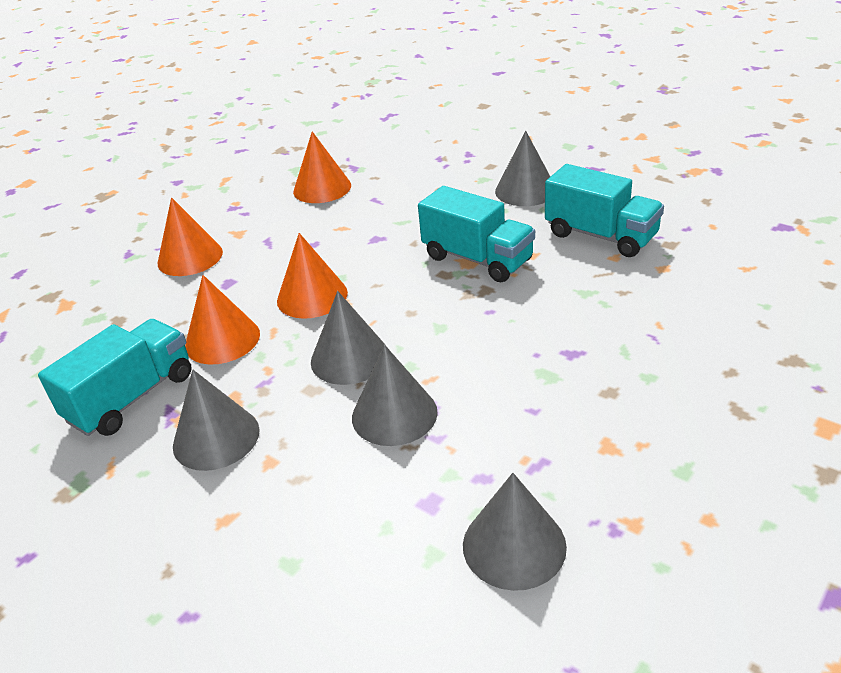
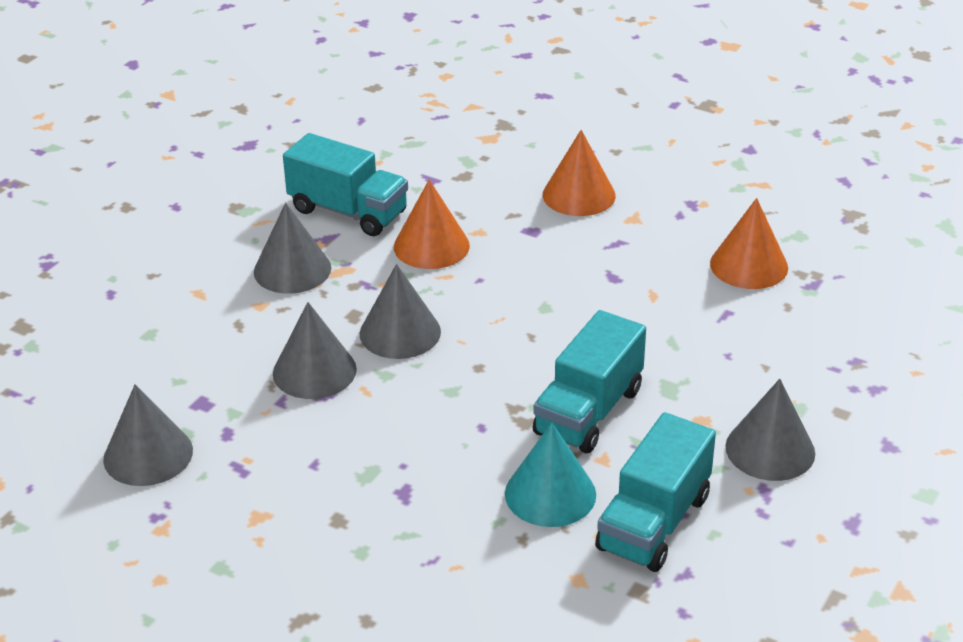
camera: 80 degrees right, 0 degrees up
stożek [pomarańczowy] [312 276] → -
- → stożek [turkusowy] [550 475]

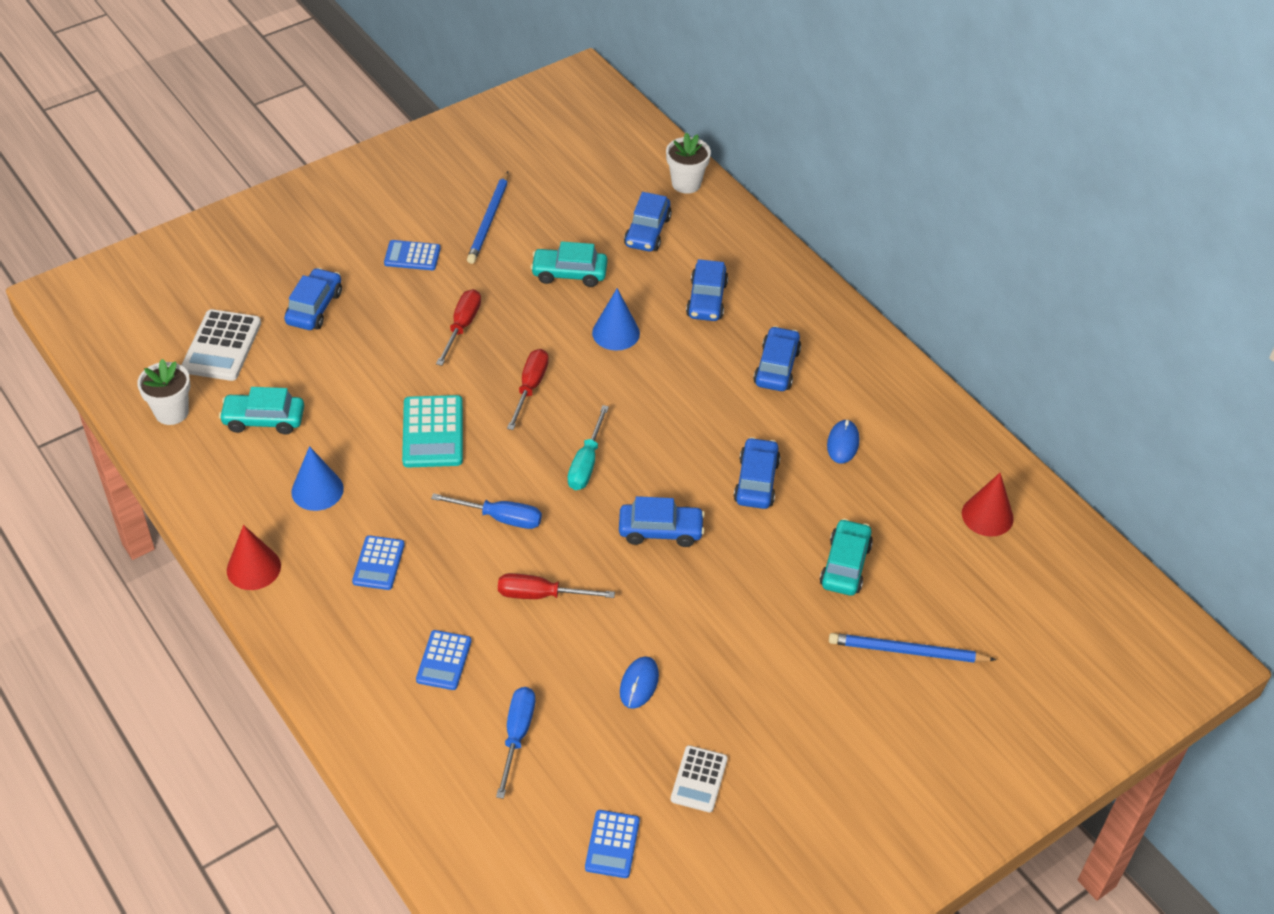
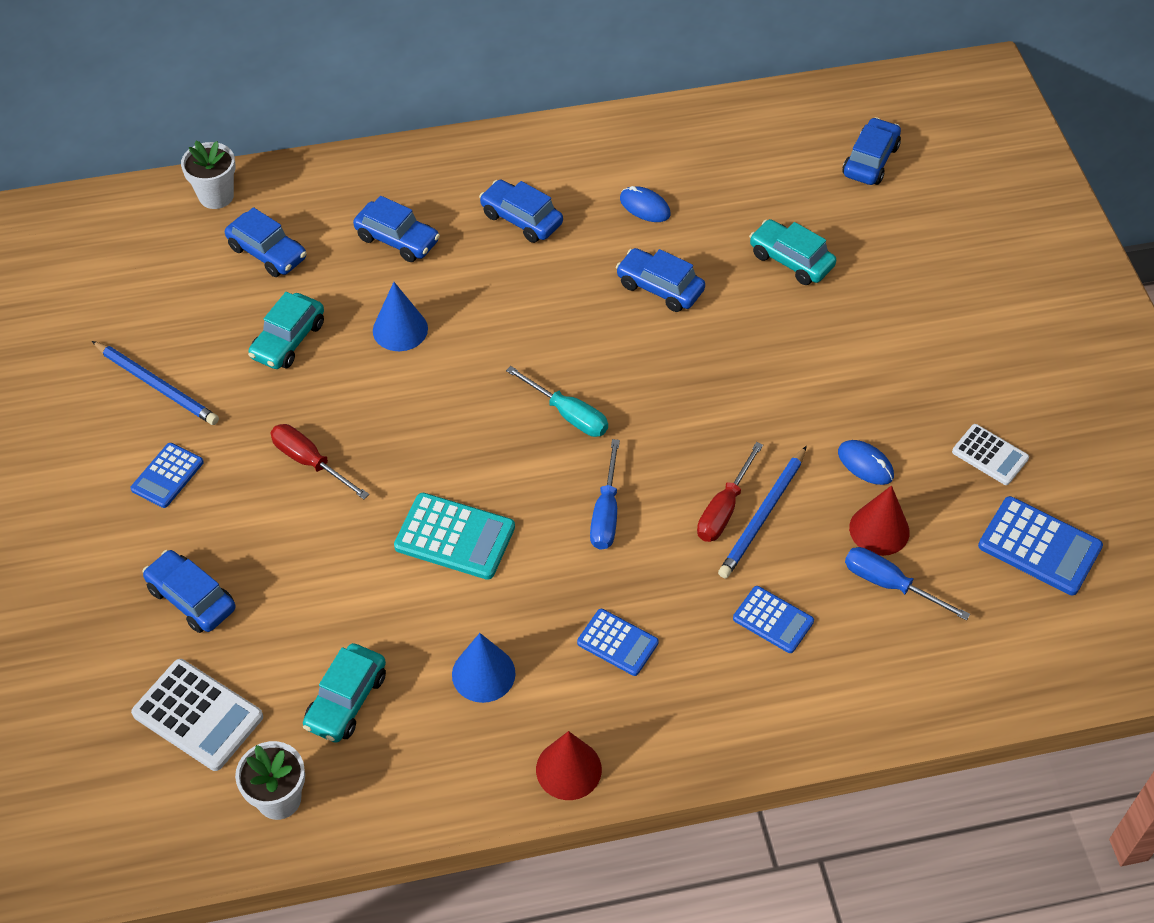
camera: 65 degrees left, 5 degrees up
śrubokręt [niebieski] [486 511] → śrubokręt [niebieski] [605 494], 150 degrees clockwise
śrubokręt [czerwony] [528 389] → -
kalkulator [niebieski] [612 844] → kalkulator [niebieski] [1040 545], x1.56
samochód [niebieski] [662 521] → samochód [niebieski] [871 151], relocated
ołówek [niebieski] [912 648] → ołówek [niebieski] [762 512], relocated
stożek [czerwony] [988 505] → stożek [czerwony] [879 520], relocated

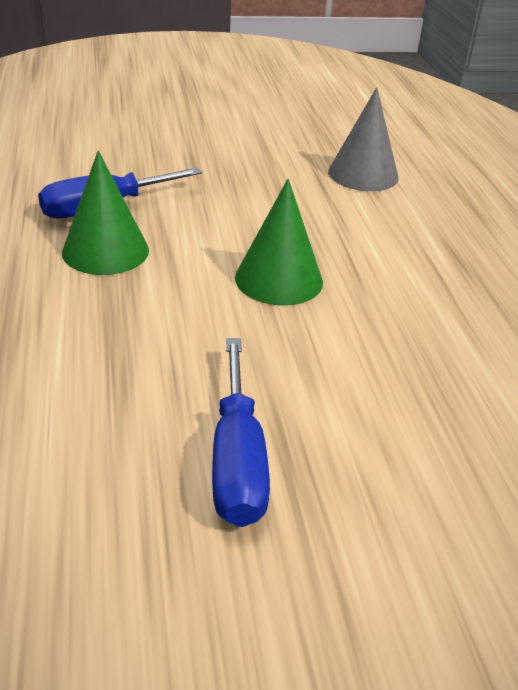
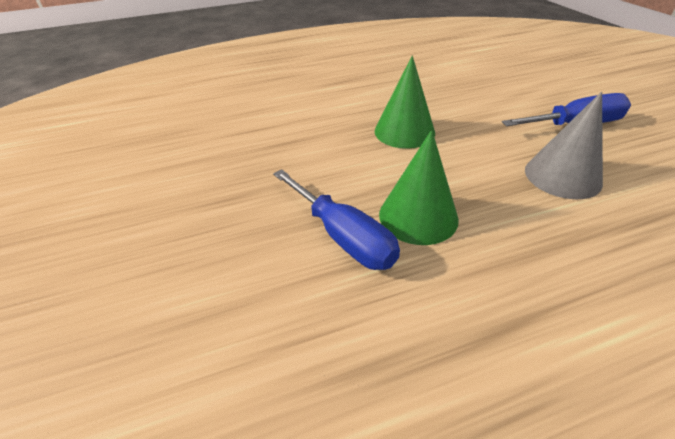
camera: 95 degrees left, 5 degrees up
stożek [szary] [363 139] → stożek [szary] [564 145], relocated

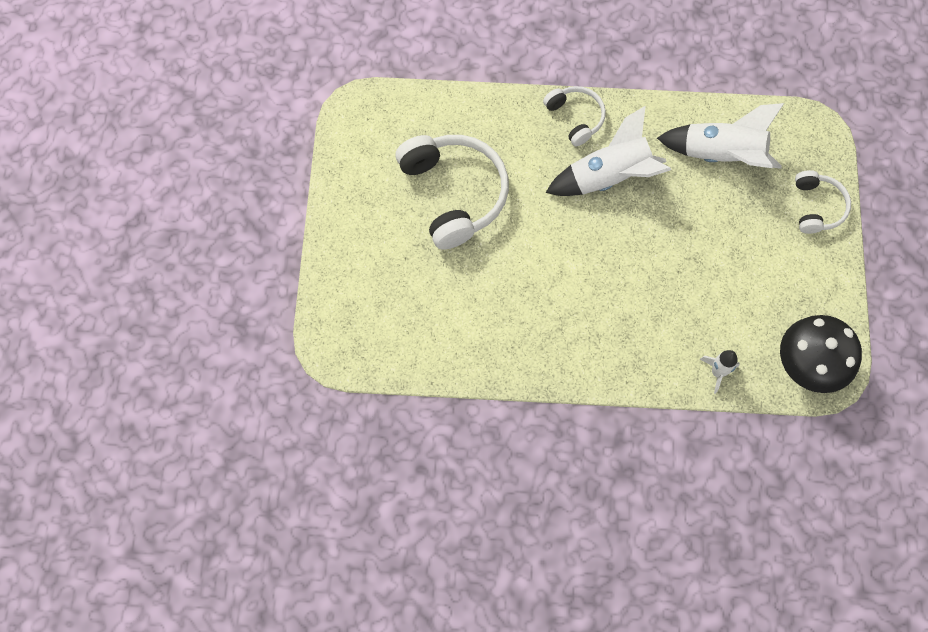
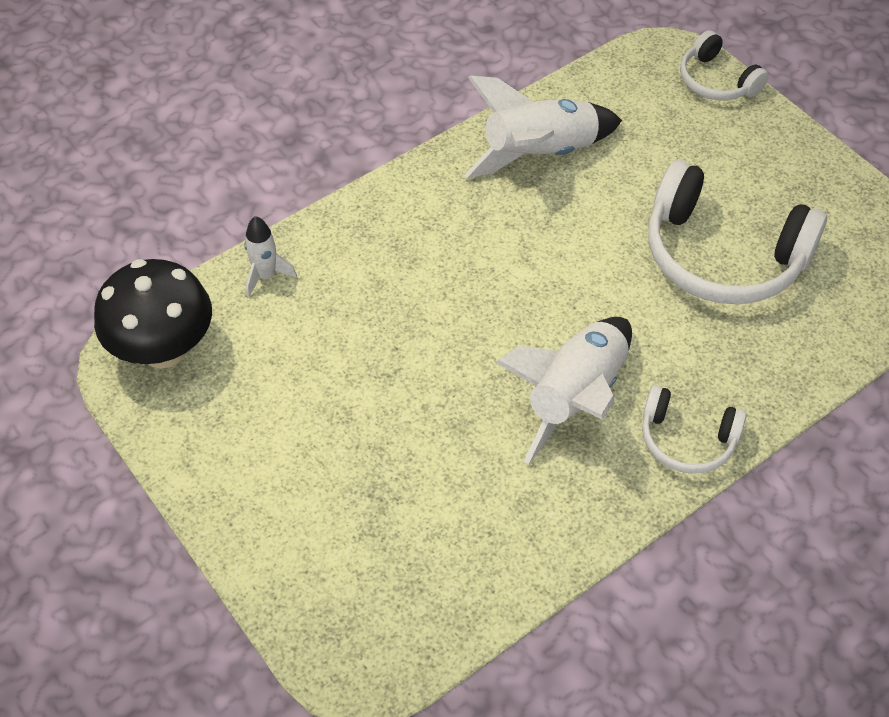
camera: 140 degrees right, 15 degrees down
rakieta [biały] [720 136] → rakieta [biały] [543 127], relocated
słuchawki [biały] [823 202] → słuchawki [biały] [724 65], relocated

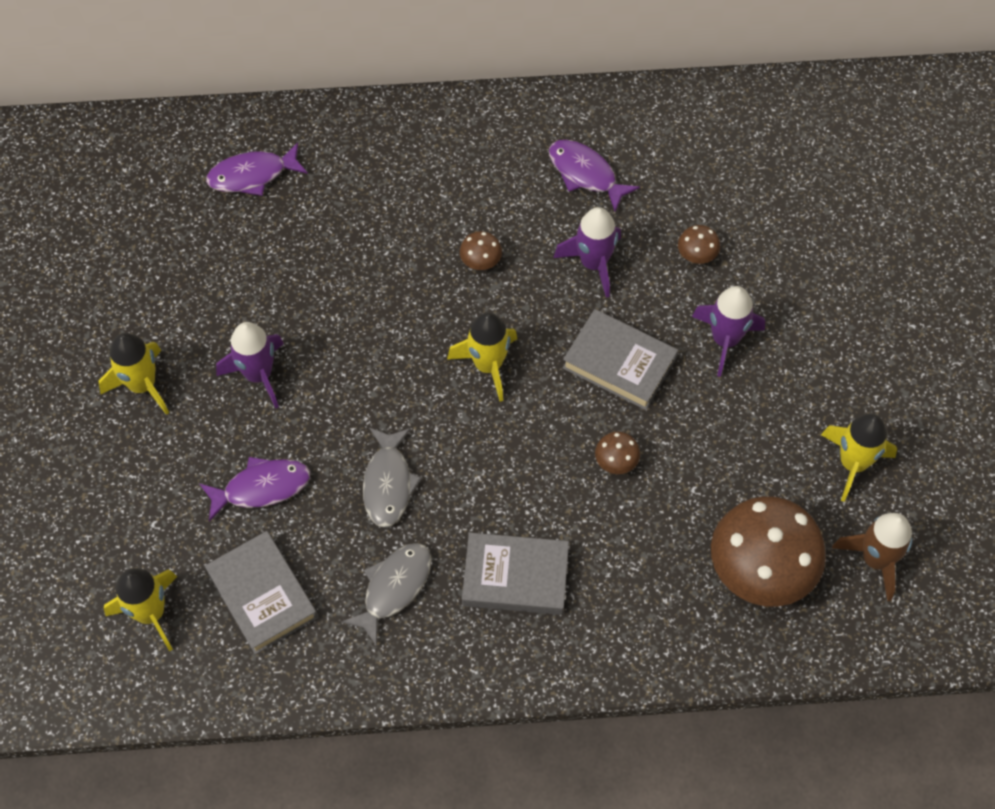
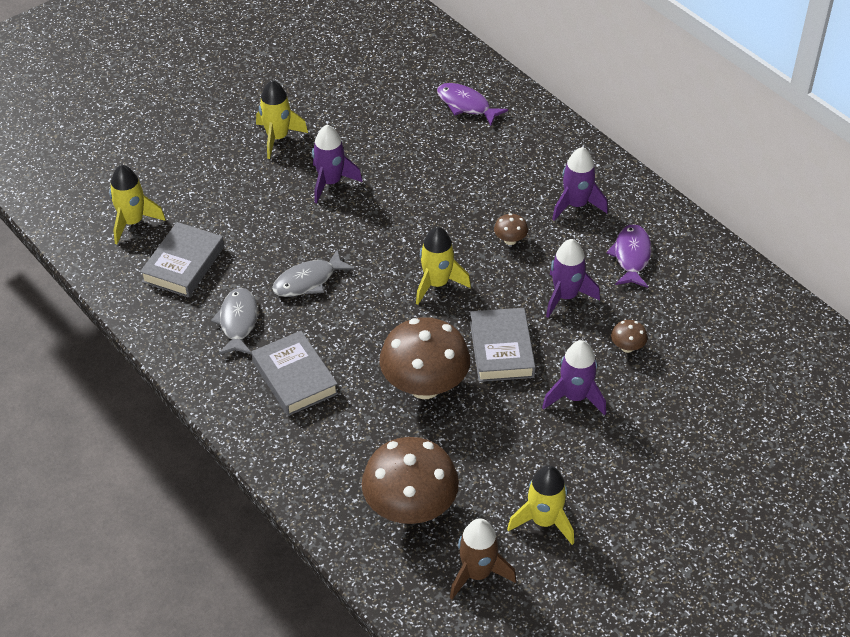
camera: 55 degrees right, 15 degrees down
ryba [fioletowy] [254 489] → -
ryba [szary] [386 594] → ryba [szary] [234 321], 90 degrees counterclockwise
grzyb [brązowy] [617 453] → grzyb [brązowy] [425 358], x2.42
- → rakieta [fioletowy] [580 184]

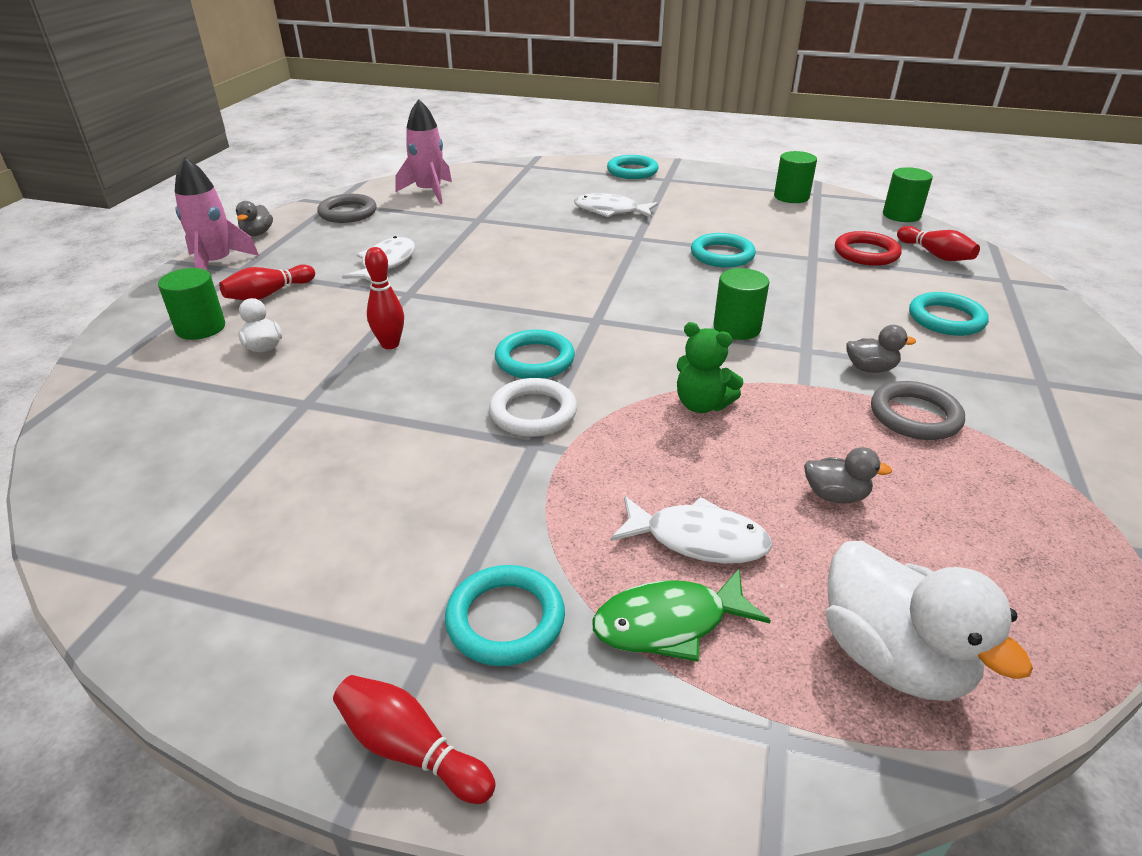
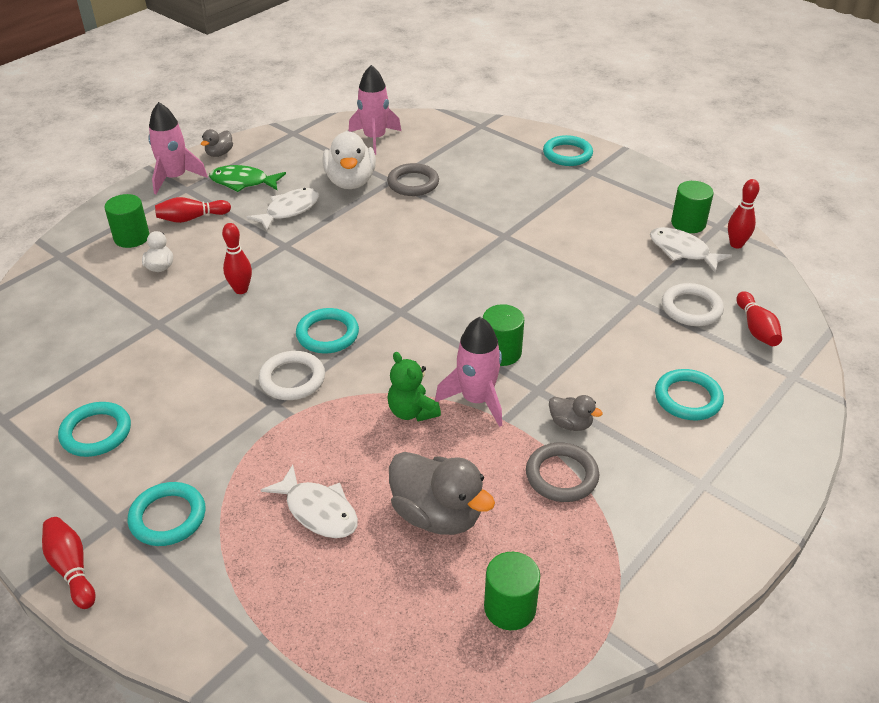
camera: 25 degrees right, 5 degrees up
pierścień [szary] [347 208] → pierścień [szary] [413 179], relocated
ryba [biały] [616 205] → ryba [biały] [691 250], relocated
ryba [zielony] [681 615] → ryba [zielony] [247 178], relocated
pierścień [turkusowy] [723 250] → pierścień [turkusowy] [94 429], relocated
kaczka [szary] [848 475] → kaczka [szary] [442 493], x1.99
kaczka [biały] [929 621] → kaczka [biały] [349 160], relocated
pierścień [czerwony] [868 248] → pierścień [biały] [693 304]
walec [zielony] [908 194] → walec [zielony] [512 591], relocated
- → rakieta [różowy] [468 372]
- → kręgiel [czerwony] [743 213]

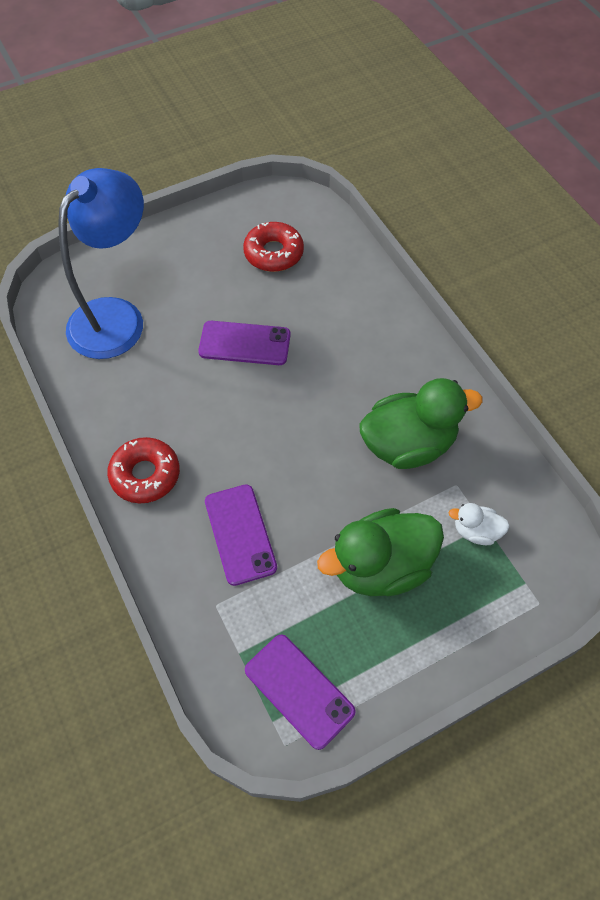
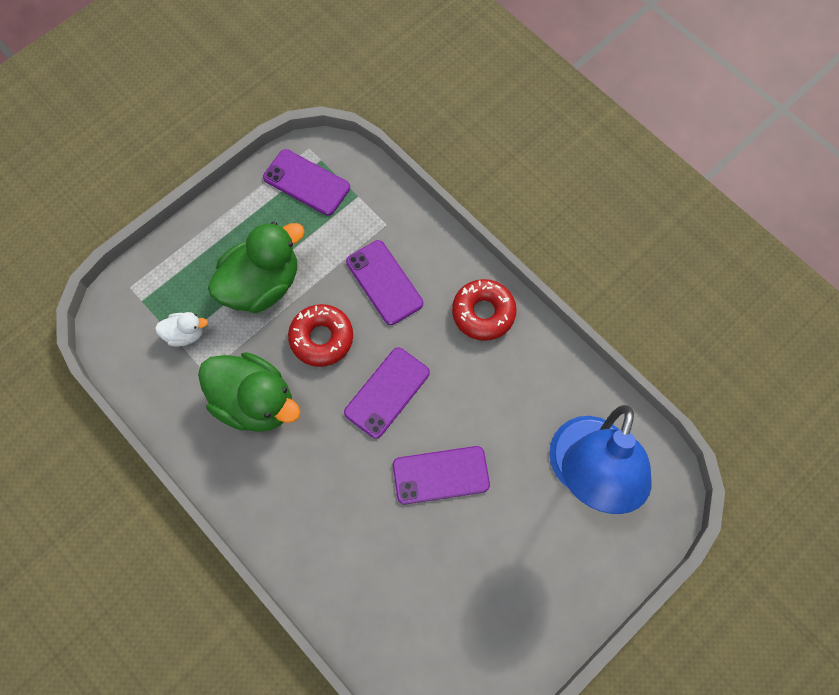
camera: 165 degrees right, 10 degrees up
donut [czerwony] [273 247] → donut [czerwony] [320 335], relocated
kaczka [zielony] [421 423] → kaczka [zielony] [249 392], 120 degrees counterclockwise
- → telefon [fioletowy] [387 393]

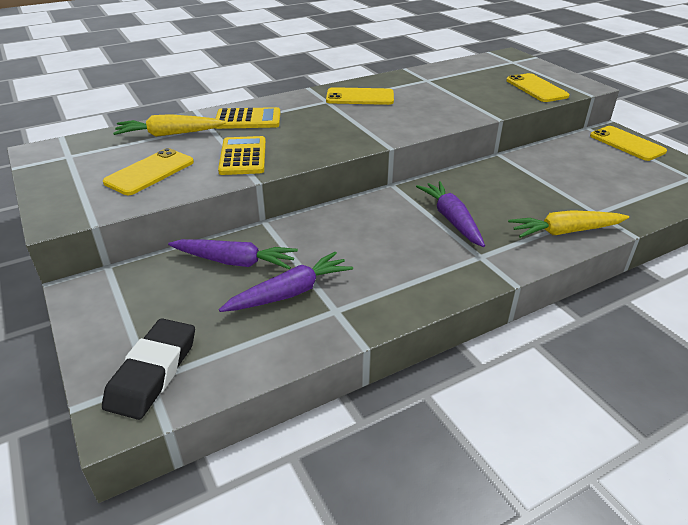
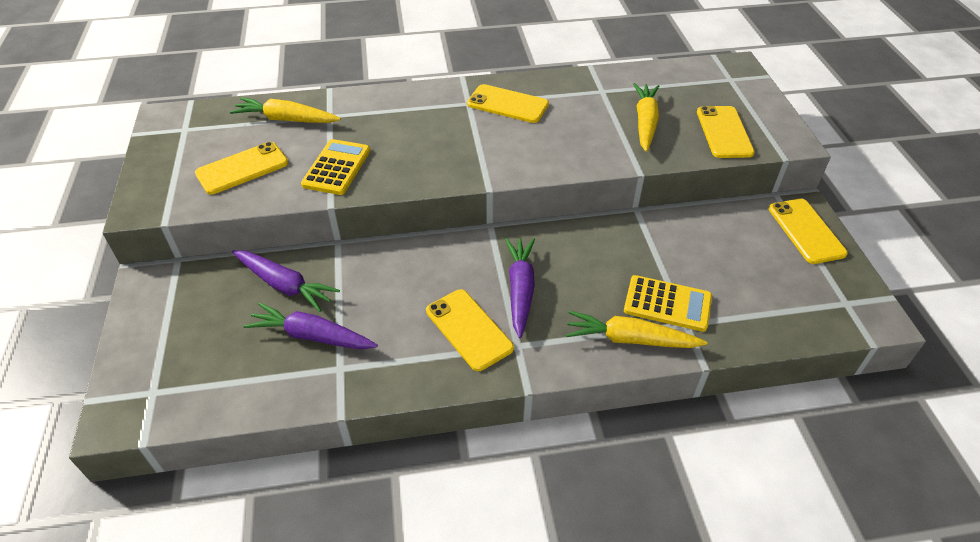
camera: 20 degrees right, 10 degrees up
gumka do mazania [czarny] [148 369] → -
kalkulator [żółty] [247 118] → kalkulator [żółty] [668 303], relocated
marchewka [fioletowy] [286 282] → marchewka [fioletowy] [311 325], 150 degrees counterclockwise
- → telefon [żółty] [470 330]
- → marchewka [żółty] [646 117]

